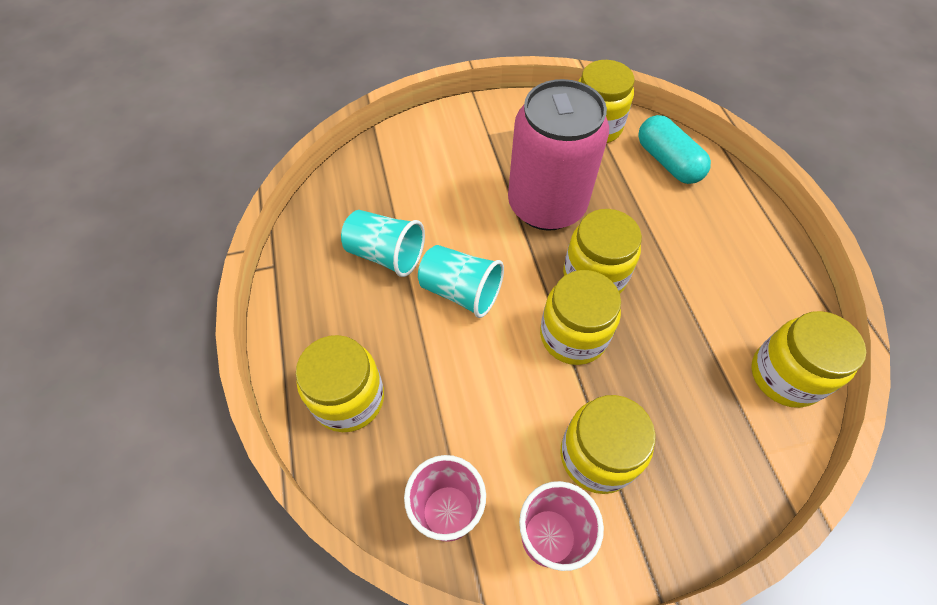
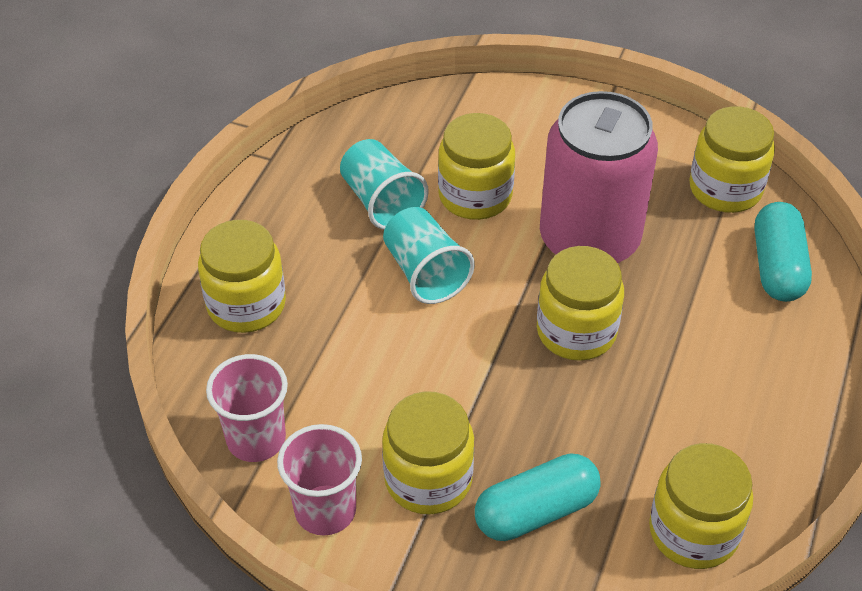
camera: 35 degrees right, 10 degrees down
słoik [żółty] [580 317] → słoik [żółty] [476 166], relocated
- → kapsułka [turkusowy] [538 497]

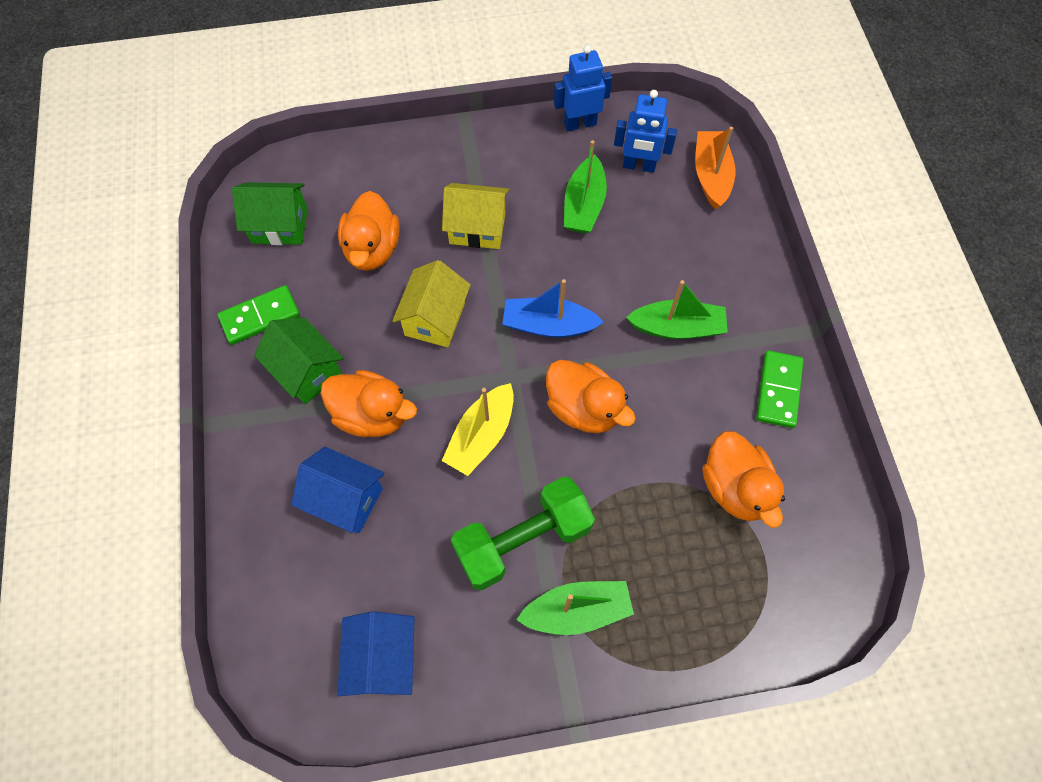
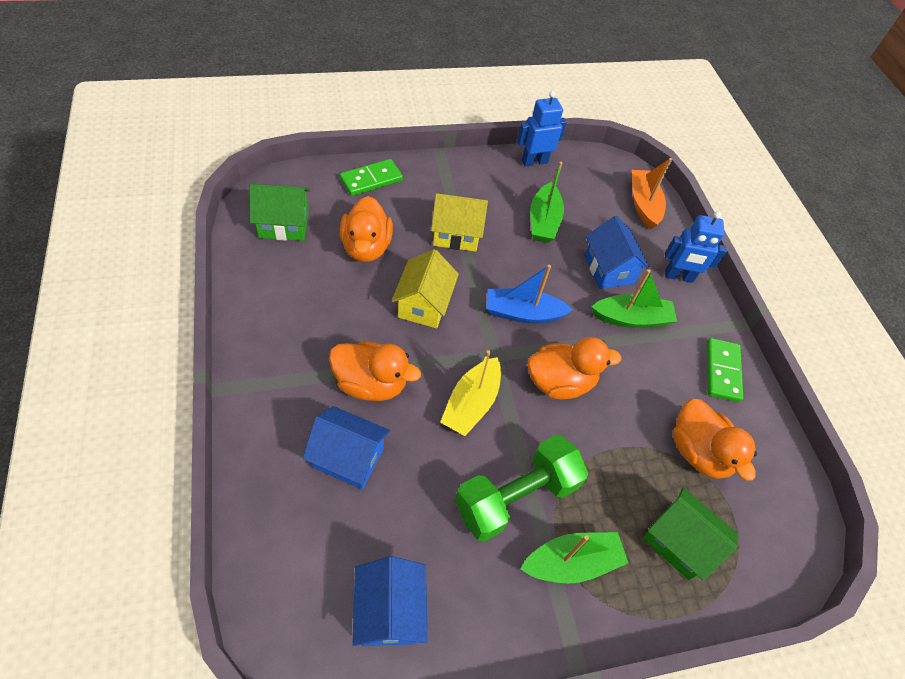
camera: 10 degrees left, 10 degrees down
kostka domina [zielony] [259 315] → kostka domina [zielony] [371 177], relocated
domek [zielony] [299 360] → domek [zielony] [690 534], relocated
kaczka [pomarańczowy] [591 396] → kaczka [pomarańczowy] [574 368], 45 degrees counterclockwise
robot [niebieski] [645 131] → robot [niebieski] [696 247], relocated
- → domek [niebieski] [617 252]

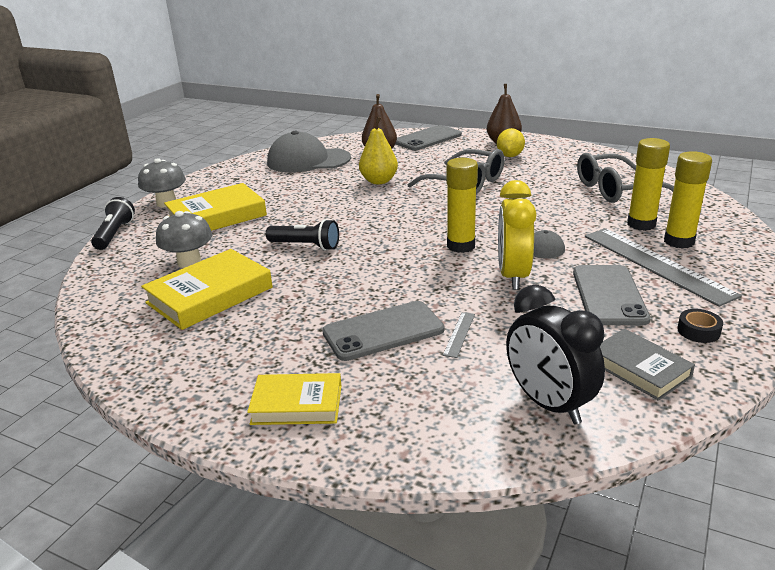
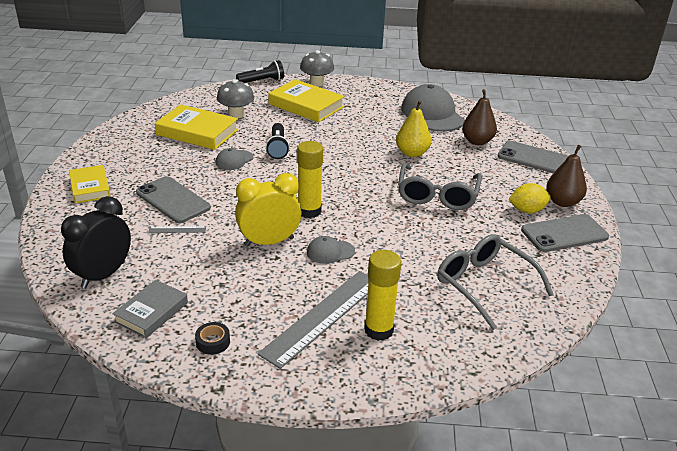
camera: 65 degrees right, 5 degrees up
telefon [szary] [612 295] → telefon [szary] [565 233], relocated
klej w sztyfcie [żółty] [648 184] → -
- → czapka [szary] [234 159]

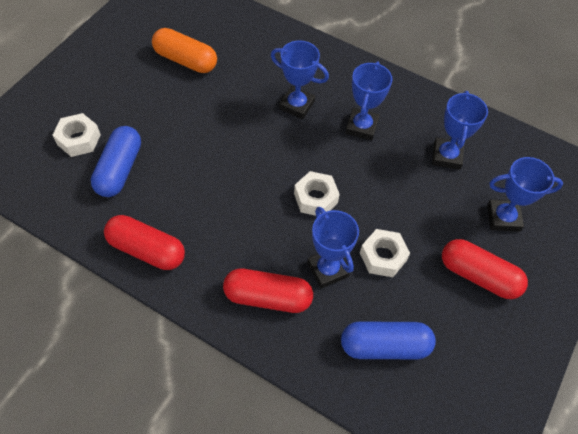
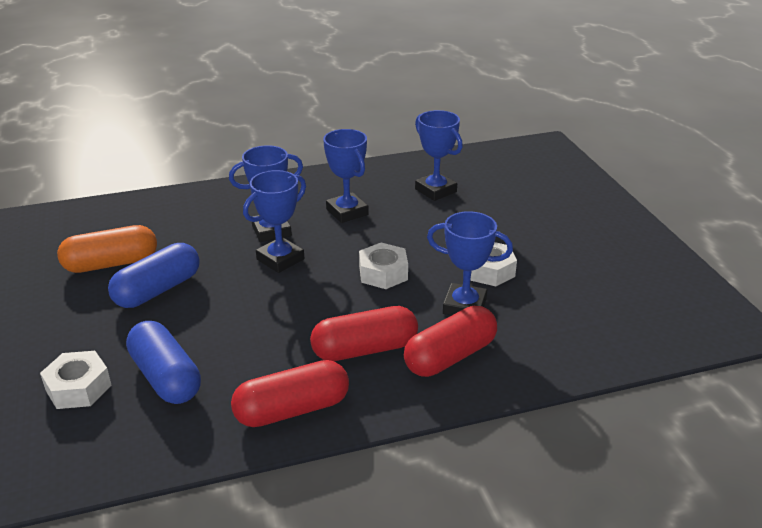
camera: 45 degrees left, 25 degrees down
kapsułka [niebieski] [388 340] → kapsułka [niebieski] [154 275], relocated
kapsułka [czerwony] [485 269] → kapsułka [czerwony] [364 333], relocated
puchar [niebieski] [525 194] → puchar [niebieski] [274 221], relocated

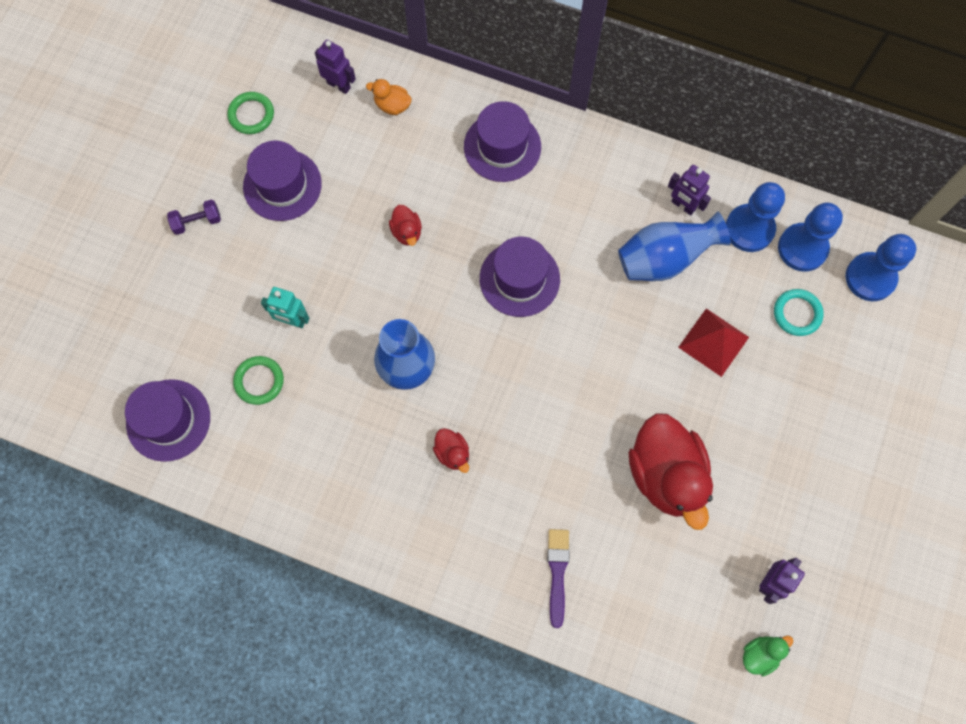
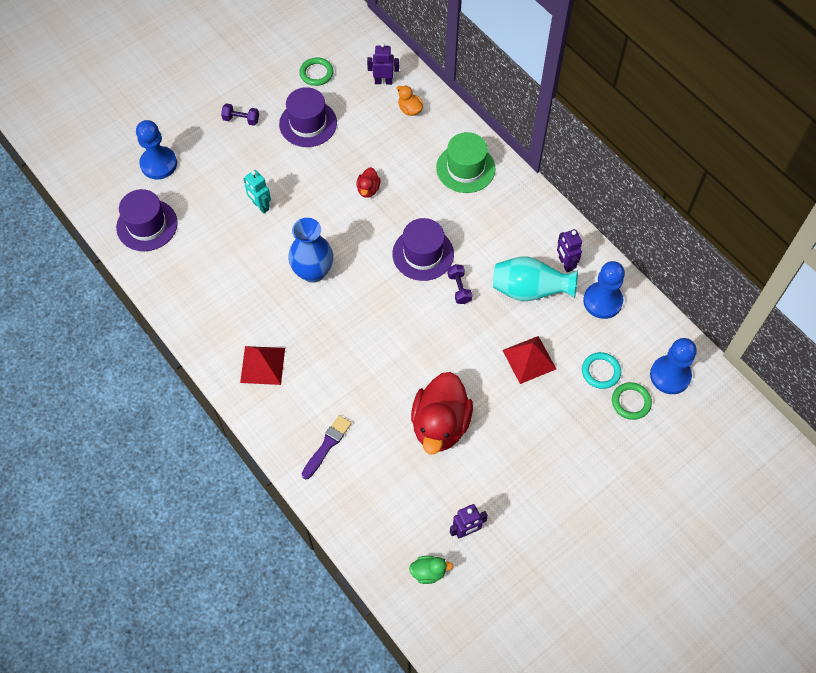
camera: 30 degrees right, 10 degrees down
pierścień [zielony] [258 380] → pierścień [zielony] [632 401], relocated
robot [fioletowy] [335 67] → robot [fioletowy] [383 64], 60 degrees counterclockwise
kaczka [czerwony] [451 450] → -
kapelusz [fioletowy] [502 141] → kapelusz [zielony] [466 162]
wazon [niebieski] [674 246] → wazon [turkusowy] [535 278]
pionek [niebieski] [810 237] → pionek [niebieski] [156 149], relocated
- → piramida [czerwony] [262 365]
- → hantel [fioletowy] [459 284]

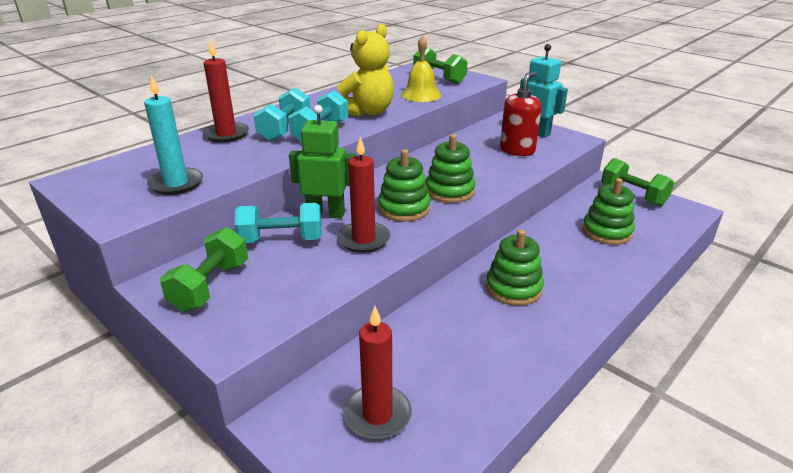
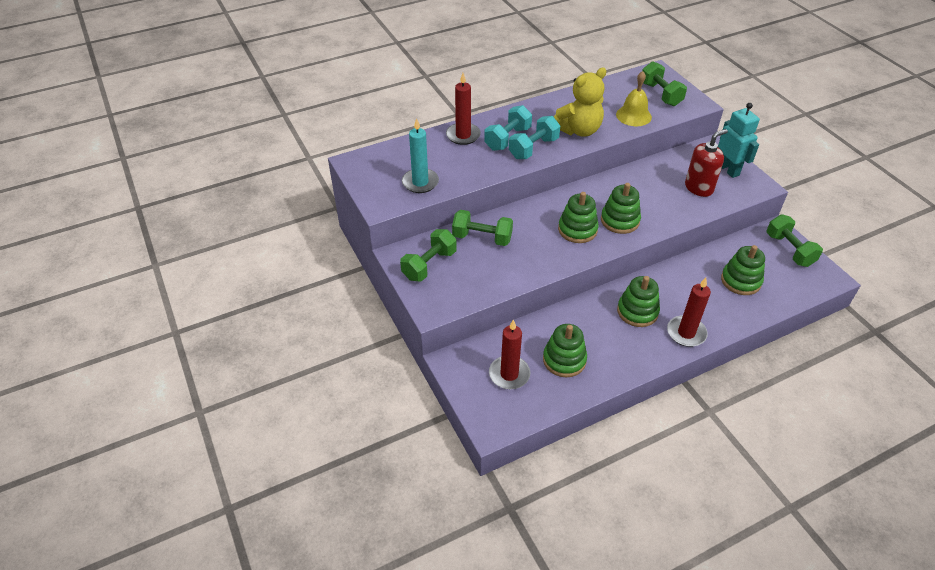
camera: 20 degrees right, 15 degrees up
hantel [turkusowy] [278 223] → hantel [zielony] [482 228]
robot [zielony] [322 161] → -
świeca [czerwony] [364 195] → świeca [czerwony] [689 312], relocated
- → zabawka nakładanka [zielony] [565 350]

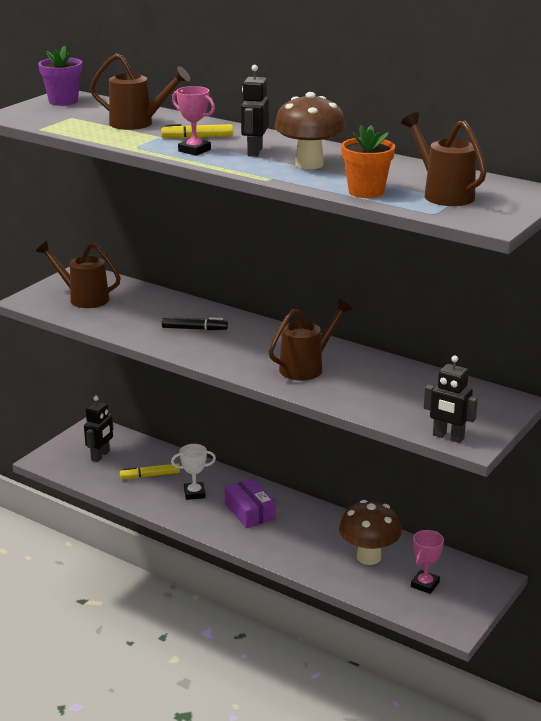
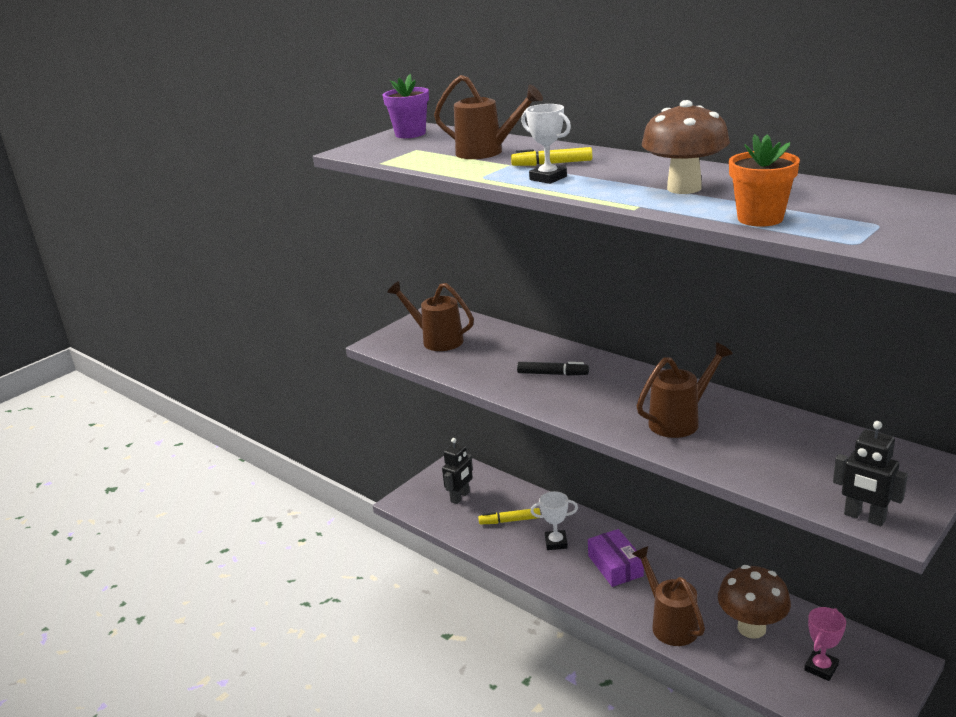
camera: 10 degrees right, 0 degrees up
puchar [różowy] [193 121] → puchar [biały] [546 144]
robot [czarny] [255 111] → -
konewka [brązowy] [444 159] → konewka [brązowy] [668 596], relocated

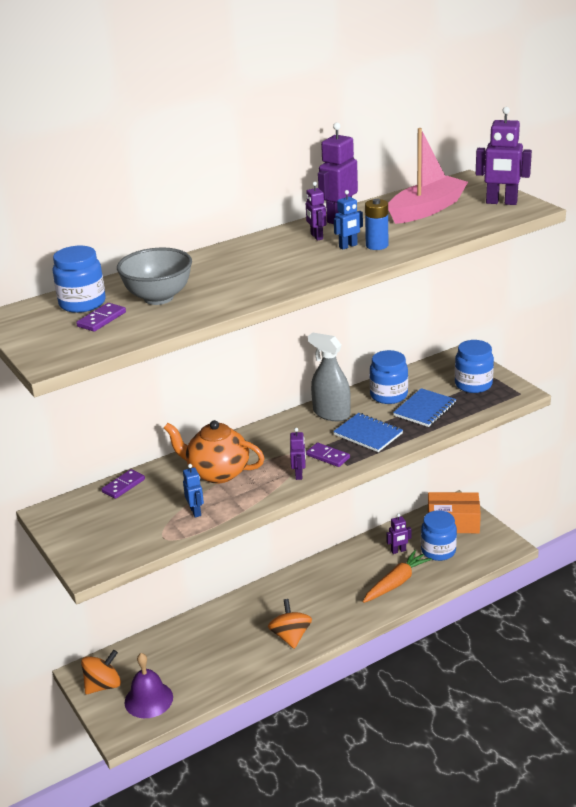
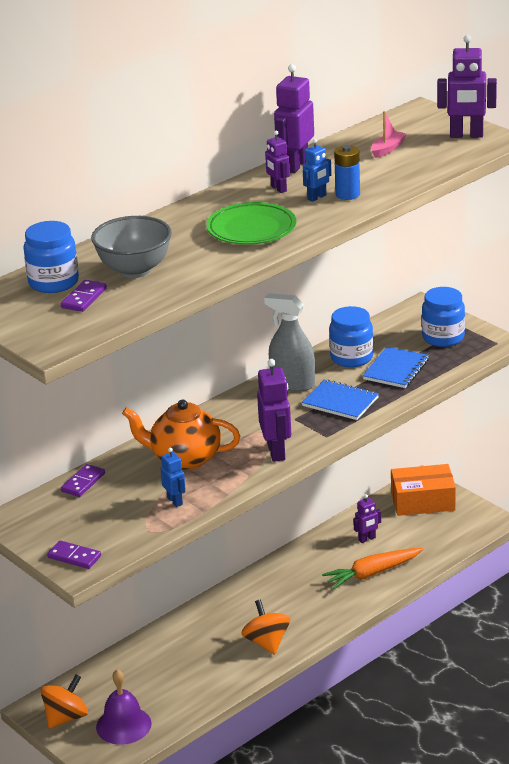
camera: 10 degrees left, 0 degrees up
robot [fioletowy] [298 454] → robot [fioletowy] [274 410], x1.75
kostka domina [fioletowy] [328 455] → kostka domina [fioletowy] [74 554], relocated
marchewka [pomarańczowy] [397 576] → marchewka [pomarańczowy] [372 568], 150 degrees counterclockwise
łódka [różowy] [428 176] → łódka [różowy] [389 134], x0.46
słoik [niebieski] [439 535] → -
- → talerz [zielony] [251 223]

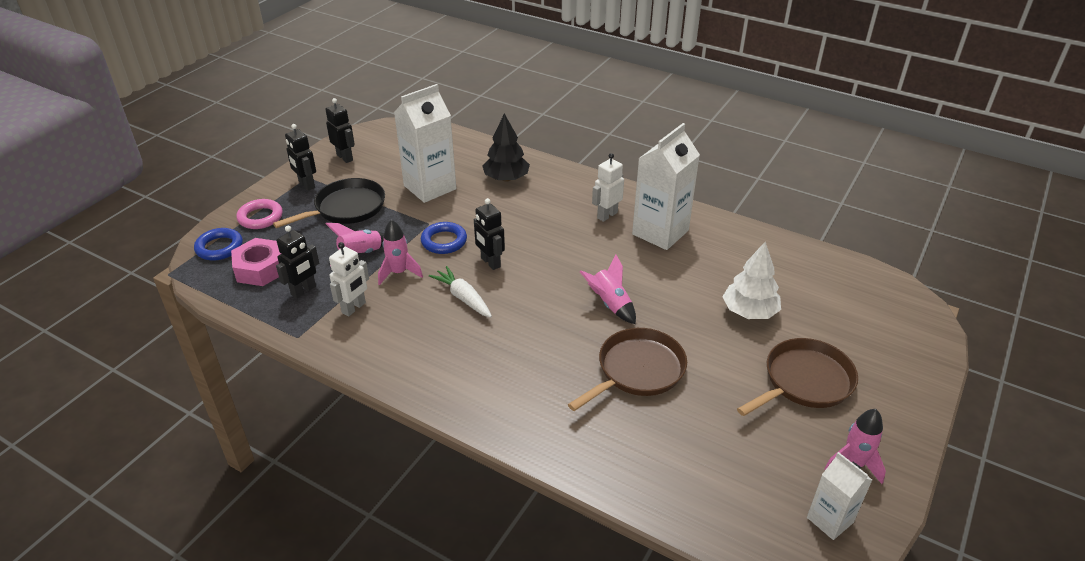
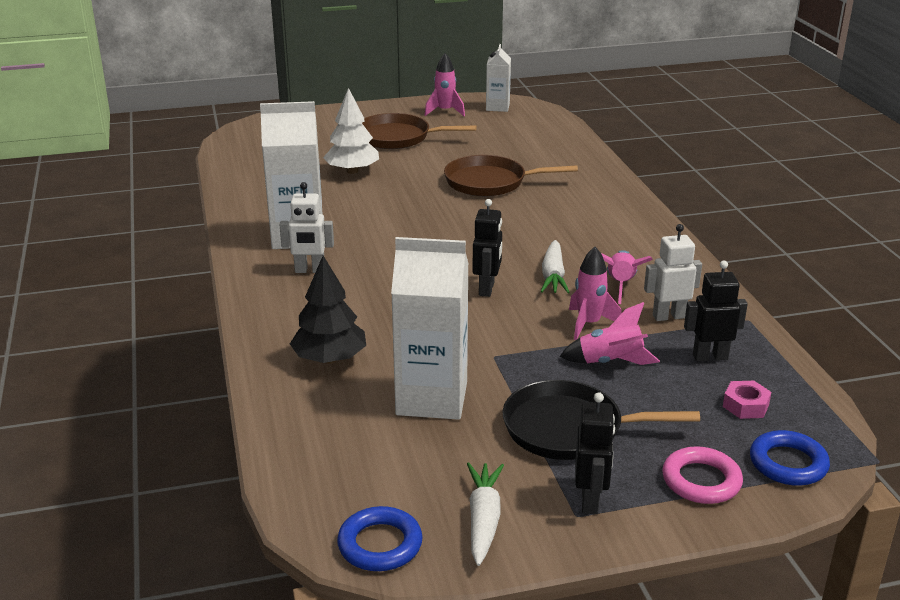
camera: 135 degrees left, 10 degrees down
nakrętka [różowy] [256 262] → nakrętka [różowy] [747 400], x0.57
robot [czarny] [340 130] → marchewka [biały] [485 514]
pierścień [niebieski] [444 238] → pierścień [niebieski] [380 538], relocated
rakieta [różowy] [608 289] → rakieta [różowy] [627 277], relocated

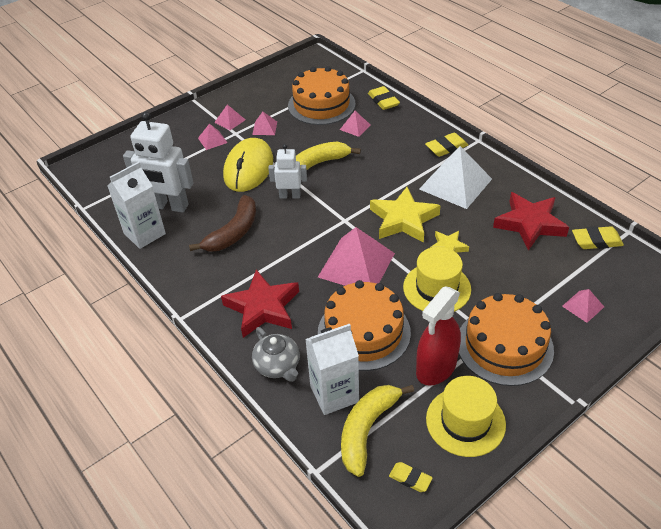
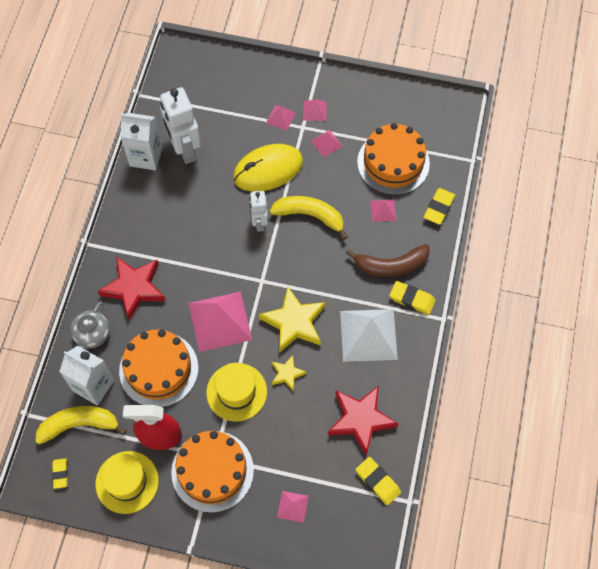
camera: 50 degrees right, 20 degrees up
banan [brązowy] [222 223] → banan [brązowy] [388 260], relocated
robot [biały] [287 171] → robot [biały] [258 211], 150 degrees counterclockwise

